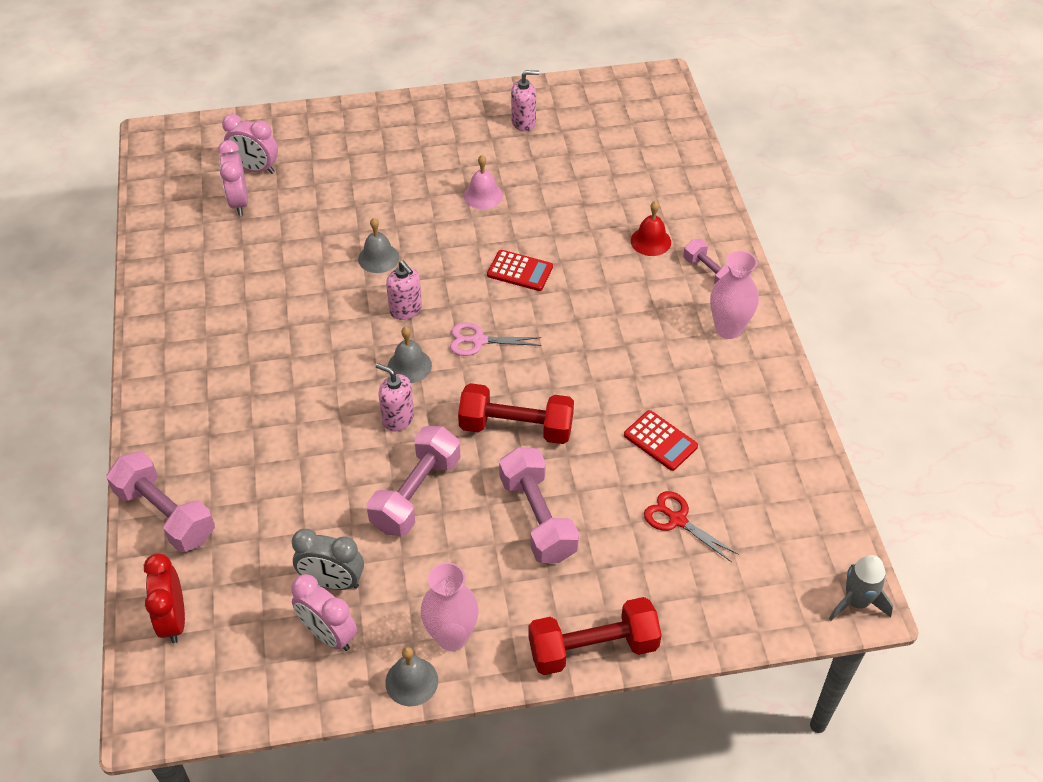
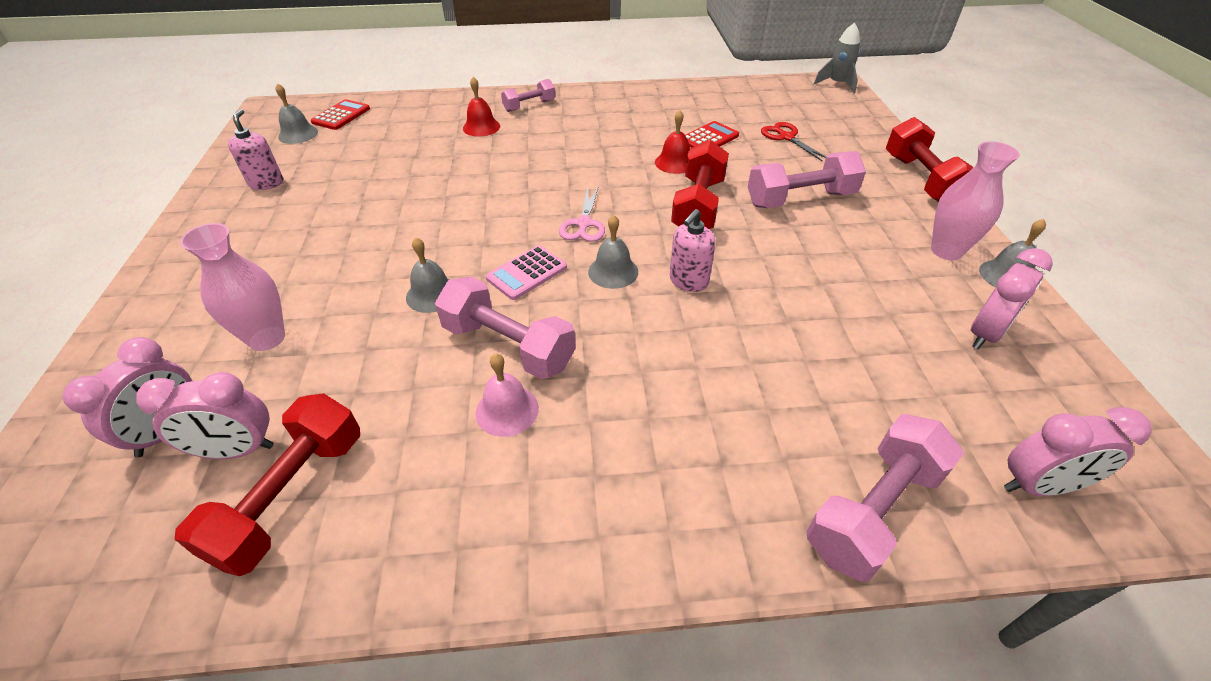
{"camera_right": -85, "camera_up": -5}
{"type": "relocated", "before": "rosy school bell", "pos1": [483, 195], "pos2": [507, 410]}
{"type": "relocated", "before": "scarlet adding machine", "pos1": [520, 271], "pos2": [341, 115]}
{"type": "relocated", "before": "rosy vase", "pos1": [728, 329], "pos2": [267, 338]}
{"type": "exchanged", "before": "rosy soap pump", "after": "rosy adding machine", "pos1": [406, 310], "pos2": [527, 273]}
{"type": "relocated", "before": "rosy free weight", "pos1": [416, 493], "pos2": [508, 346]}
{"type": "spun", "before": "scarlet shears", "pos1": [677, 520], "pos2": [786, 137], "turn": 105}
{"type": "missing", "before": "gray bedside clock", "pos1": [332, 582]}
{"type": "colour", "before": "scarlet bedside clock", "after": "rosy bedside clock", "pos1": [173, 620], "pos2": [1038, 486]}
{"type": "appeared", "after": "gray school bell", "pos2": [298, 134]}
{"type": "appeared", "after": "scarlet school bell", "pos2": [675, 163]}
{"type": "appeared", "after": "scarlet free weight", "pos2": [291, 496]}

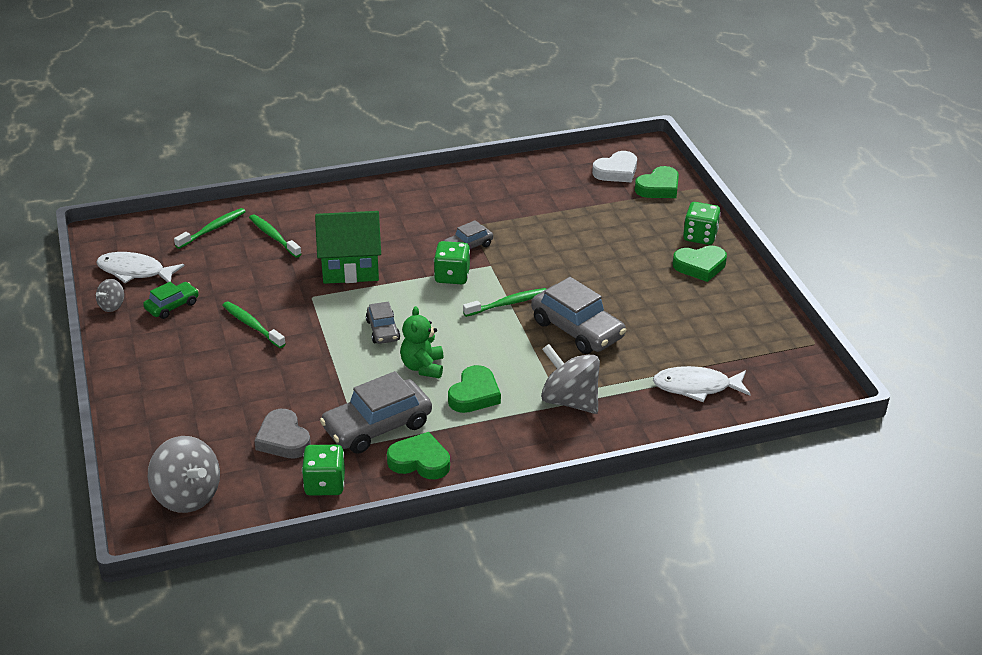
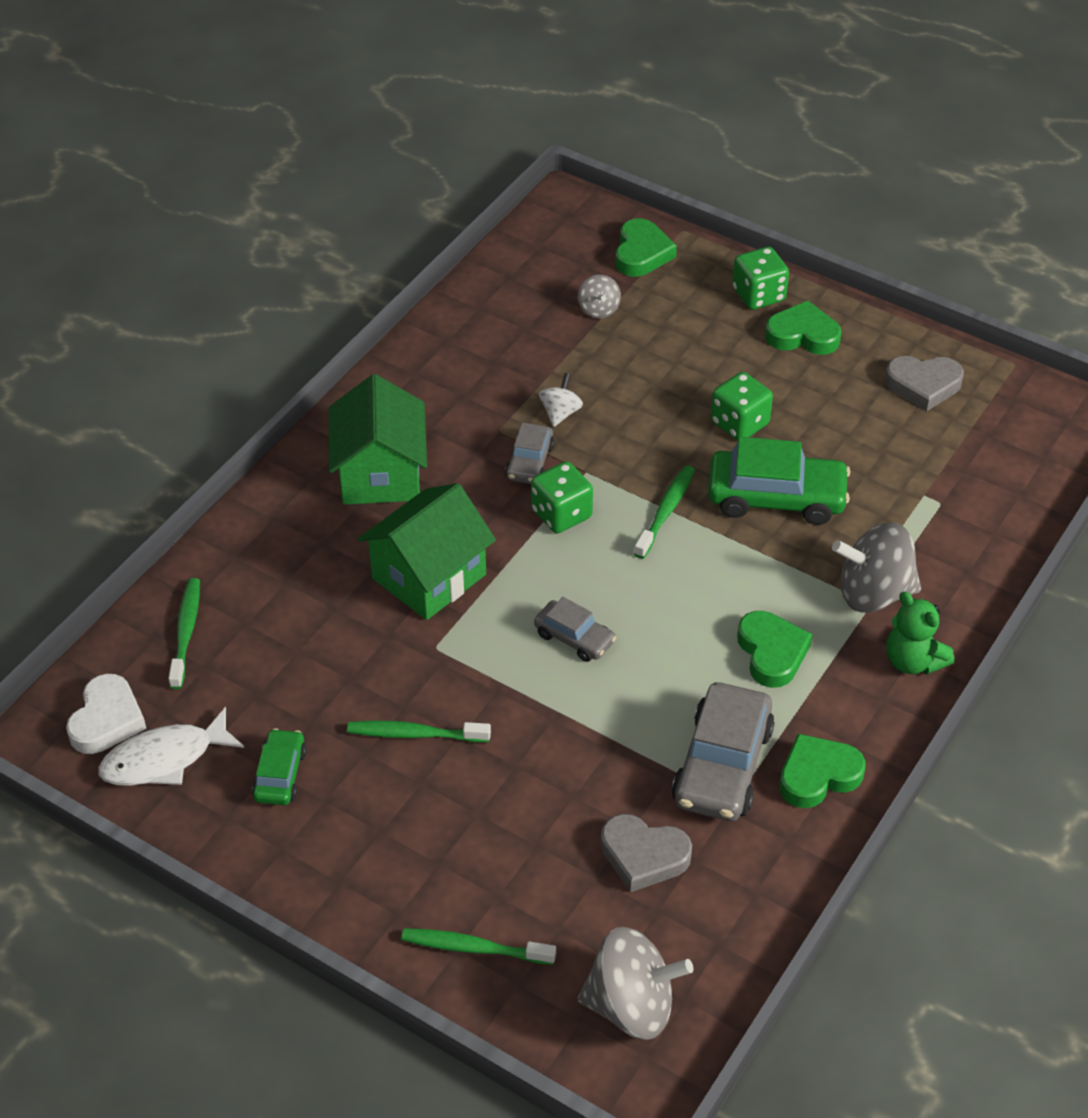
{"camera_right": -40, "camera_up": 10}
{"type": "relocated", "before": "snow-white love heart", "pos1": [616, 171], "pos2": [107, 720]}
{"type": "relocated", "before": "green tooth brush", "pos1": [274, 237], "pos2": [475, 948]}
{"type": "spun", "before": "green love heart", "pos1": [700, 266], "pos2": [802, 335], "turn": -120}
{"type": "colour", "before": "gray automobile", "after": "green automobile", "pos1": [577, 329], "pos2": [776, 497]}
{"type": "relocated", "before": "gray spinning top", "pos1": [112, 306], "pos2": [598, 309]}
{"type": "relocated", "before": "green teddy", "pos1": [423, 367], "pos2": [913, 661]}
{"type": "missing", "before": "snow-white toy fish", "pos1": [696, 387]}
{"type": "relocated", "before": "green die", "pos1": [325, 484], "pos2": [739, 423]}
{"type": "appeared", "after": "gray love heart", "pos2": [923, 385]}
{"type": "appeared", "after": "snow-white spinning top", "pos2": [560, 413]}
{"type": "appeared", "after": "green toy house", "pos2": [380, 473]}

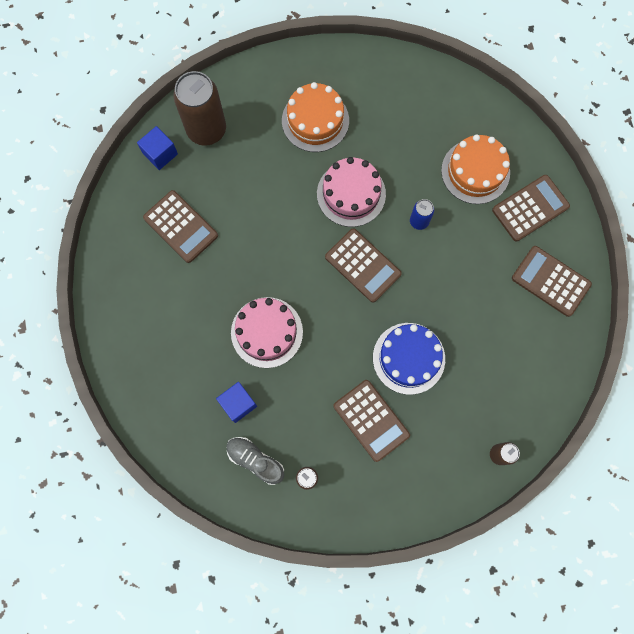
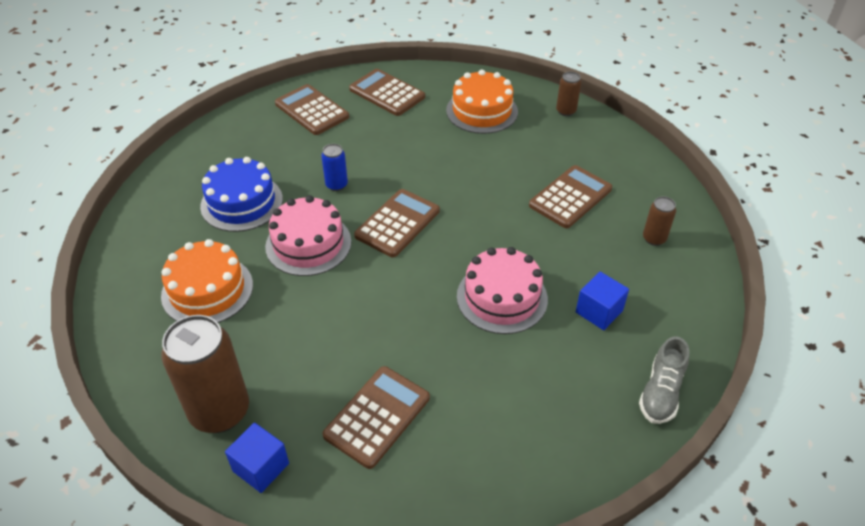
{"camera_right": -100, "camera_up": -30}
{"type": "relocated", "before": "bright orange cake", "pos1": [475, 171], "pos2": [482, 111]}
{"type": "spun", "before": "russet adding machine", "pos1": [550, 281], "pos2": [387, 93], "turn": 105}
{"type": "relocated", "before": "royal blue cake", "pos1": [408, 358], "pos2": [241, 202]}
{"type": "relocated", "before": "gray shoe", "pos1": [255, 460], "pos2": [661, 392]}

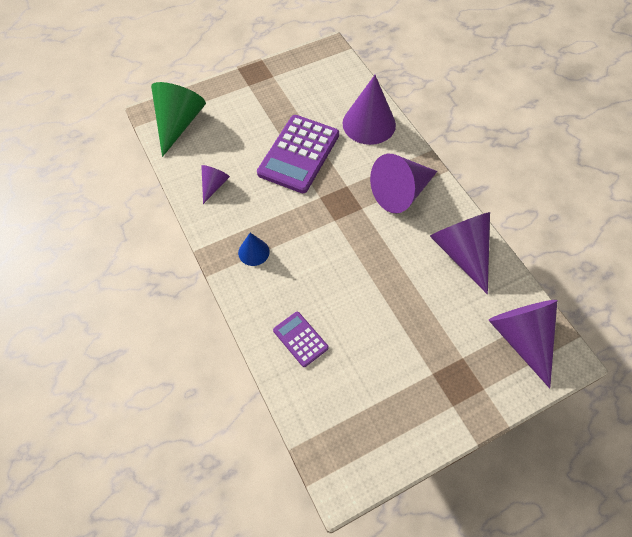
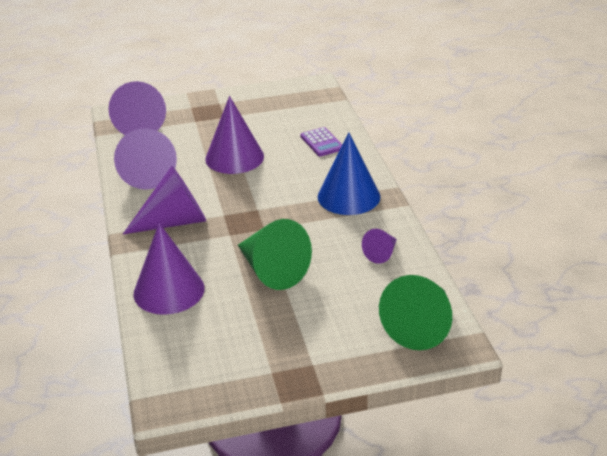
{"camera_right": -165, "camera_up": -25}
{"type": "exchanged", "before": "purple adding machine", "after": "green cone", "pos1": [298, 154], "pos2": [272, 270]}
{"type": "size", "before": "royal blue cone", "pos1": [253, 252], "pos2": [348, 196], "scale": 1.95}
{"type": "appeared", "after": "purple cone", "pos2": [234, 157]}

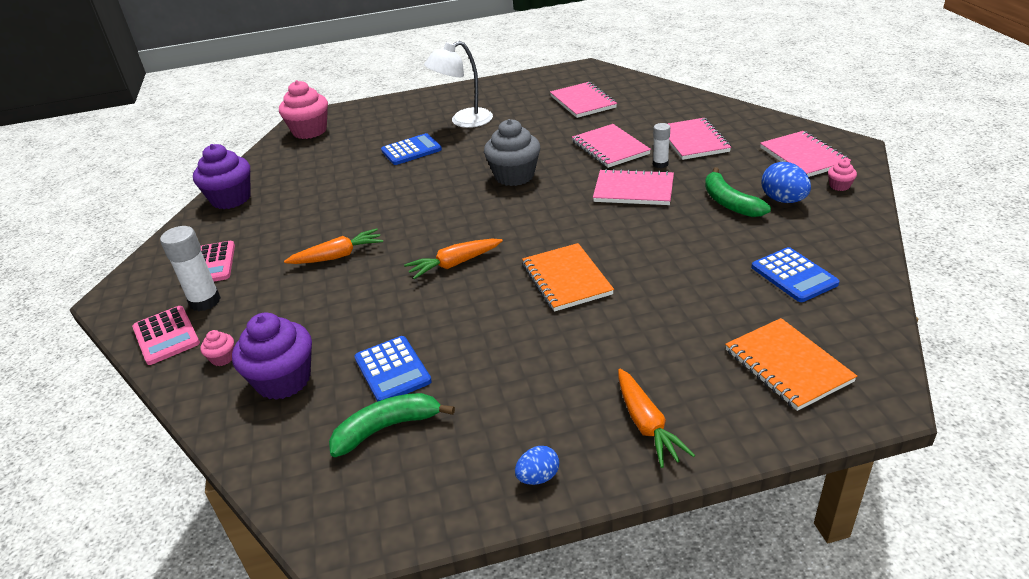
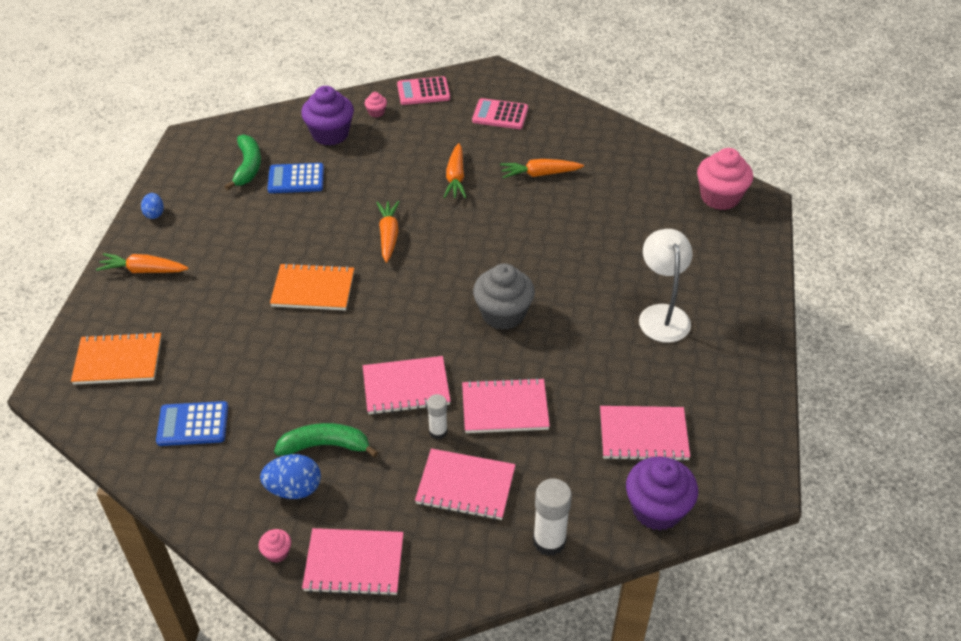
{"camera_right": 110, "camera_up": 10}
{"type": "missing", "before": "royal blue adding machine", "pos1": [411, 150]}
{"type": "relocated", "before": "purple fairy cake", "pos1": [231, 199], "pos2": [657, 509]}
{"type": "spun", "before": "rosy notebook", "pos1": [633, 190], "pos2": [406, 387], "turn": 45}
{"type": "relocated", "before": "snow-white glue", "pos1": [205, 301], "pos2": [549, 541]}
{"type": "appeared", "after": "bright orange carrot", "pos2": [539, 174]}

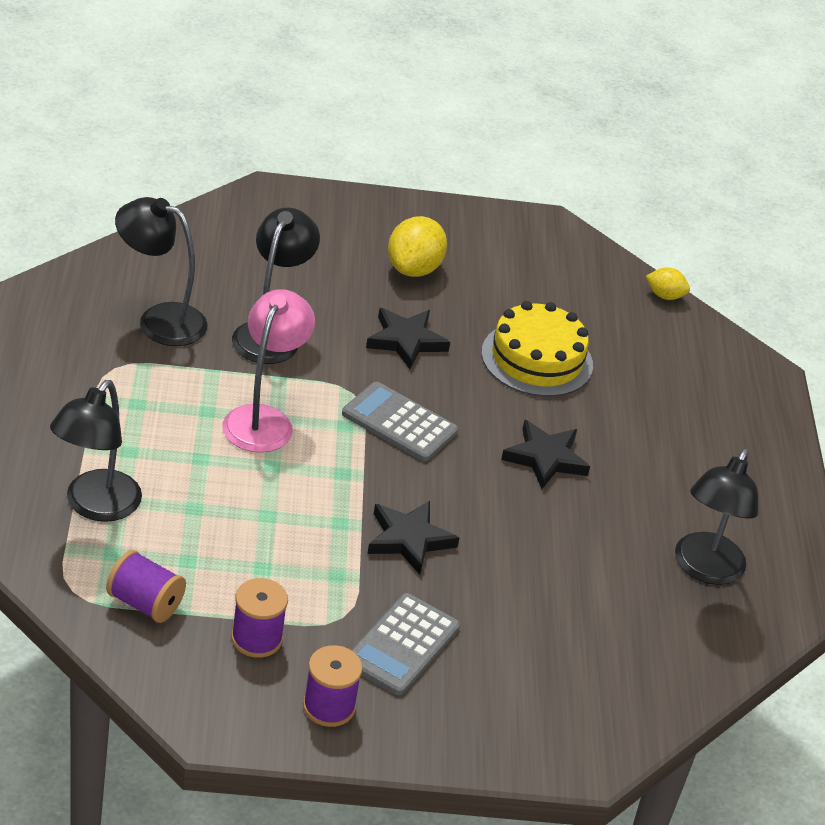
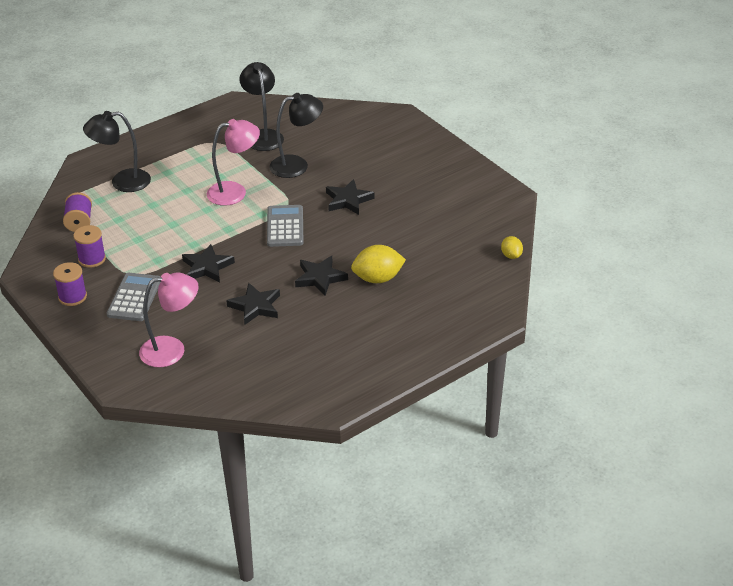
{"camera_right": 60, "camera_up": 0}
{"type": "relocated", "before": "bright yellow citrus fruit", "pos1": [413, 269], "pos2": [378, 278]}
{"type": "missing", "before": "bright yellow cake", "pos1": [537, 359]}
{"type": "missing", "before": "jet-black lamp", "pos1": [704, 569]}
{"type": "spun", "before": "gray adding machine", "pos1": [402, 645], "pos2": [134, 298], "turn": 105}
{"type": "appeared", "after": "rosy lamp", "pos2": [172, 350]}
{"type": "appeared", "after": "jet-black five-pointed star", "pos2": [255, 306]}

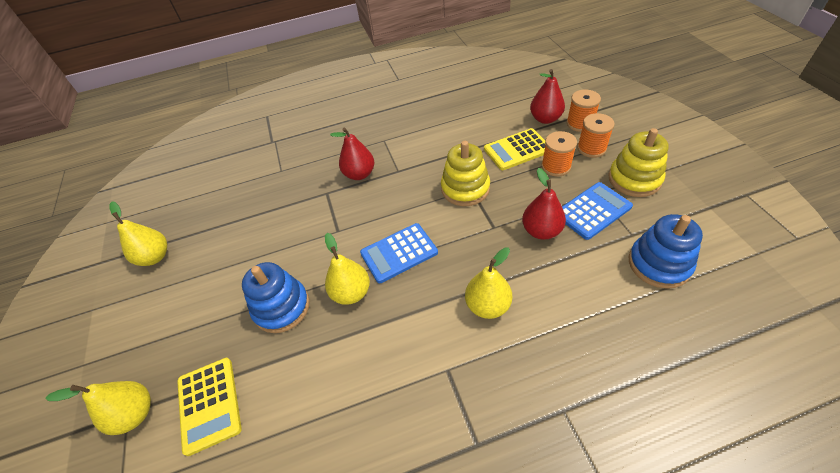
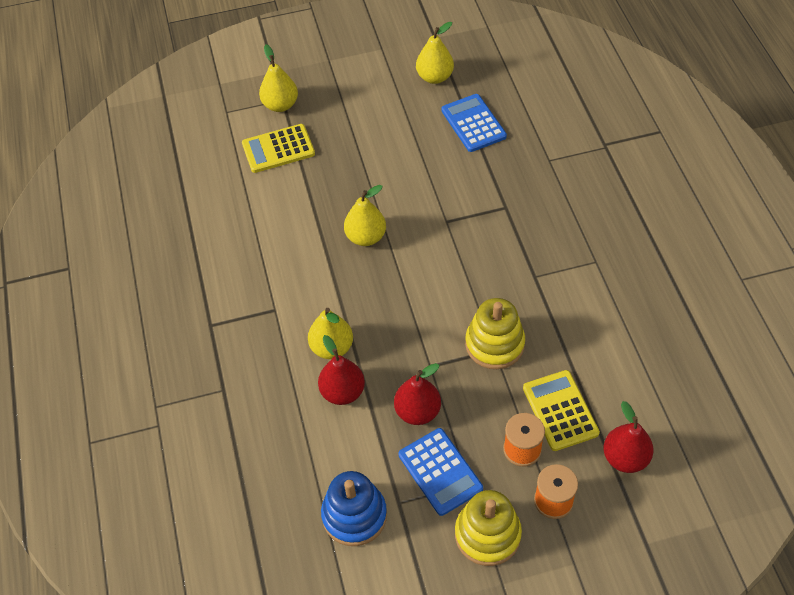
{"camera_right": 90, "camera_up": 5}
{"type": "missing", "before": "bright orange bobbin", "pos1": [580, 123]}
{"type": "relocated", "before": "scarlet toy pear", "pos1": [359, 174], "pos2": [342, 392]}
{"type": "relocated", "before": "royal blue adding machine", "pos1": [399, 253], "pos2": [473, 123]}
{"type": "missing", "before": "royal blue ring stacker", "pos1": [282, 307]}

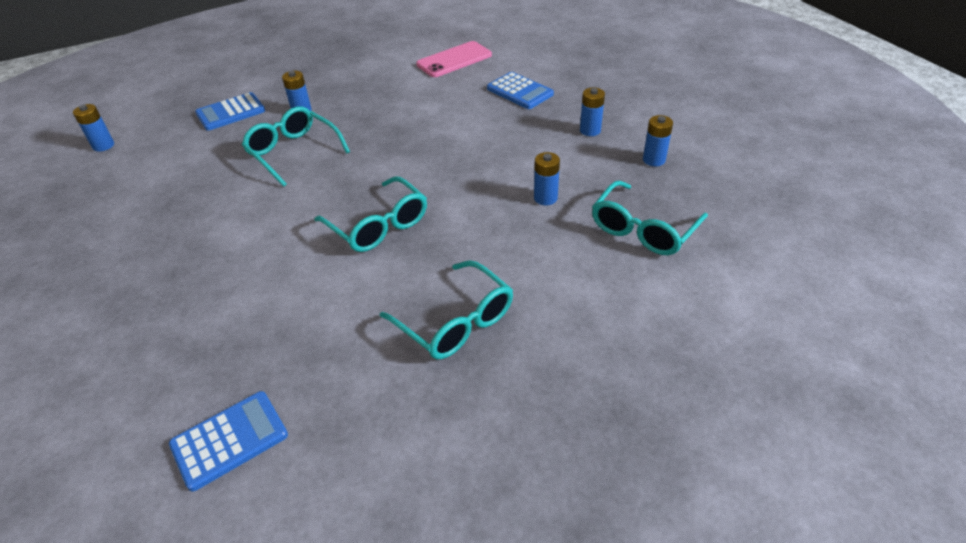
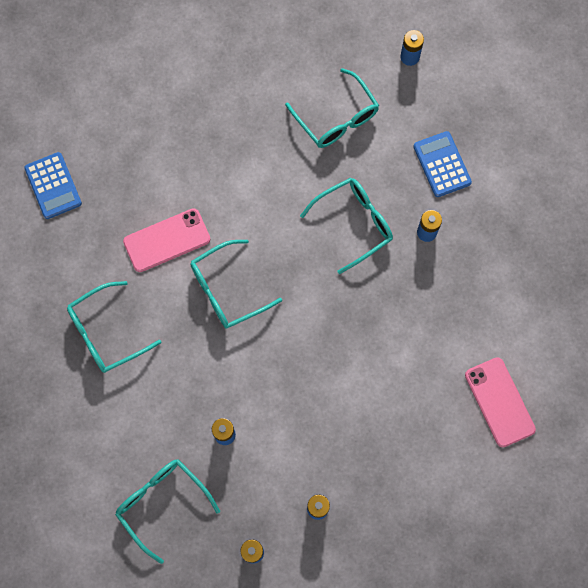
{"camera_right": 100, "camera_up": 30}
{"type": "missing", "before": "royal blue adding machine", "pos1": [520, 91]}
{"type": "appeared", "after": "teal spectacles", "pos2": [337, 118]}
{"type": "appeared", "after": "rosy mobile phone", "pos2": [167, 240]}

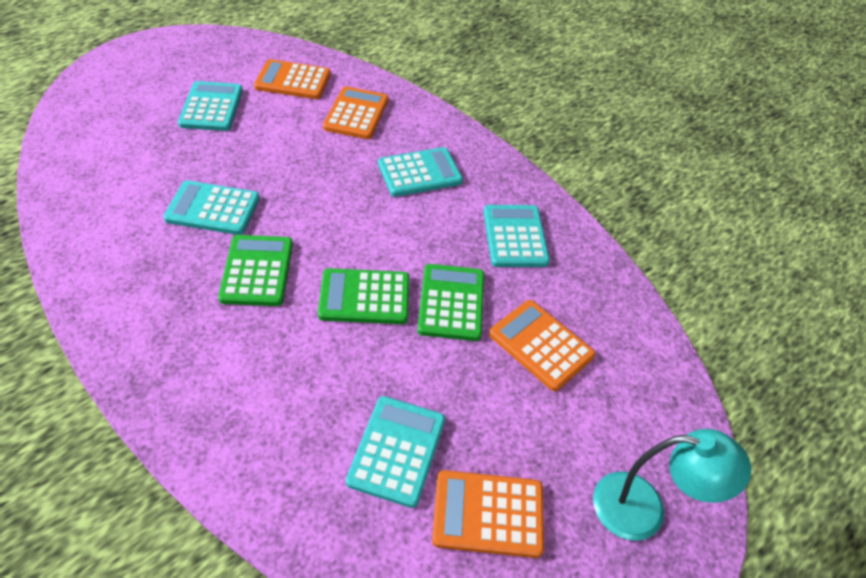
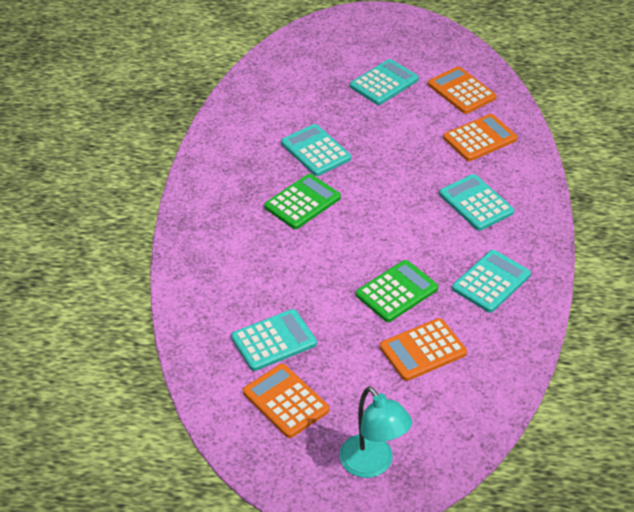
{"camera_right": 50, "camera_up": -5}
{"type": "spun", "before": "teal adding machine", "pos1": [419, 173], "pos2": [476, 203], "turn": -150}
{"type": "missing", "before": "green adding machine", "pos1": [364, 297]}
{"type": "spun", "before": "bright orange adding machine", "pos1": [541, 345], "pos2": [423, 350], "turn": -120}

